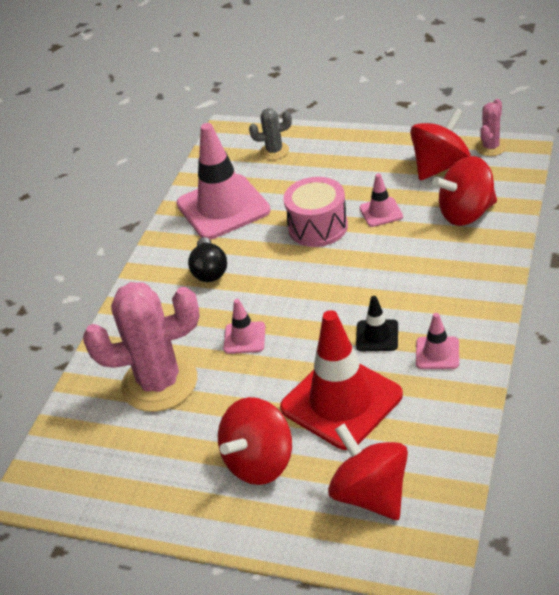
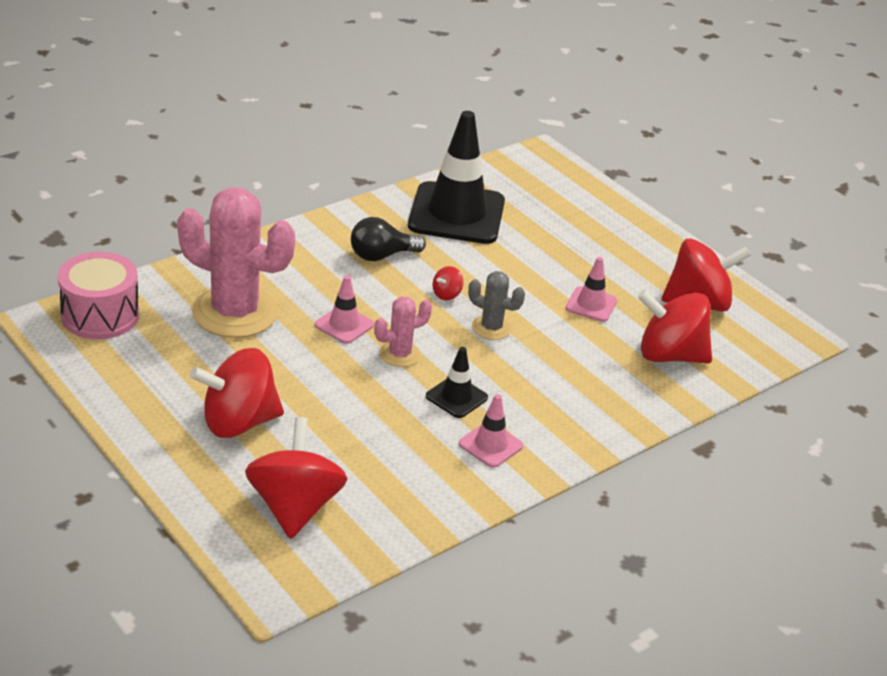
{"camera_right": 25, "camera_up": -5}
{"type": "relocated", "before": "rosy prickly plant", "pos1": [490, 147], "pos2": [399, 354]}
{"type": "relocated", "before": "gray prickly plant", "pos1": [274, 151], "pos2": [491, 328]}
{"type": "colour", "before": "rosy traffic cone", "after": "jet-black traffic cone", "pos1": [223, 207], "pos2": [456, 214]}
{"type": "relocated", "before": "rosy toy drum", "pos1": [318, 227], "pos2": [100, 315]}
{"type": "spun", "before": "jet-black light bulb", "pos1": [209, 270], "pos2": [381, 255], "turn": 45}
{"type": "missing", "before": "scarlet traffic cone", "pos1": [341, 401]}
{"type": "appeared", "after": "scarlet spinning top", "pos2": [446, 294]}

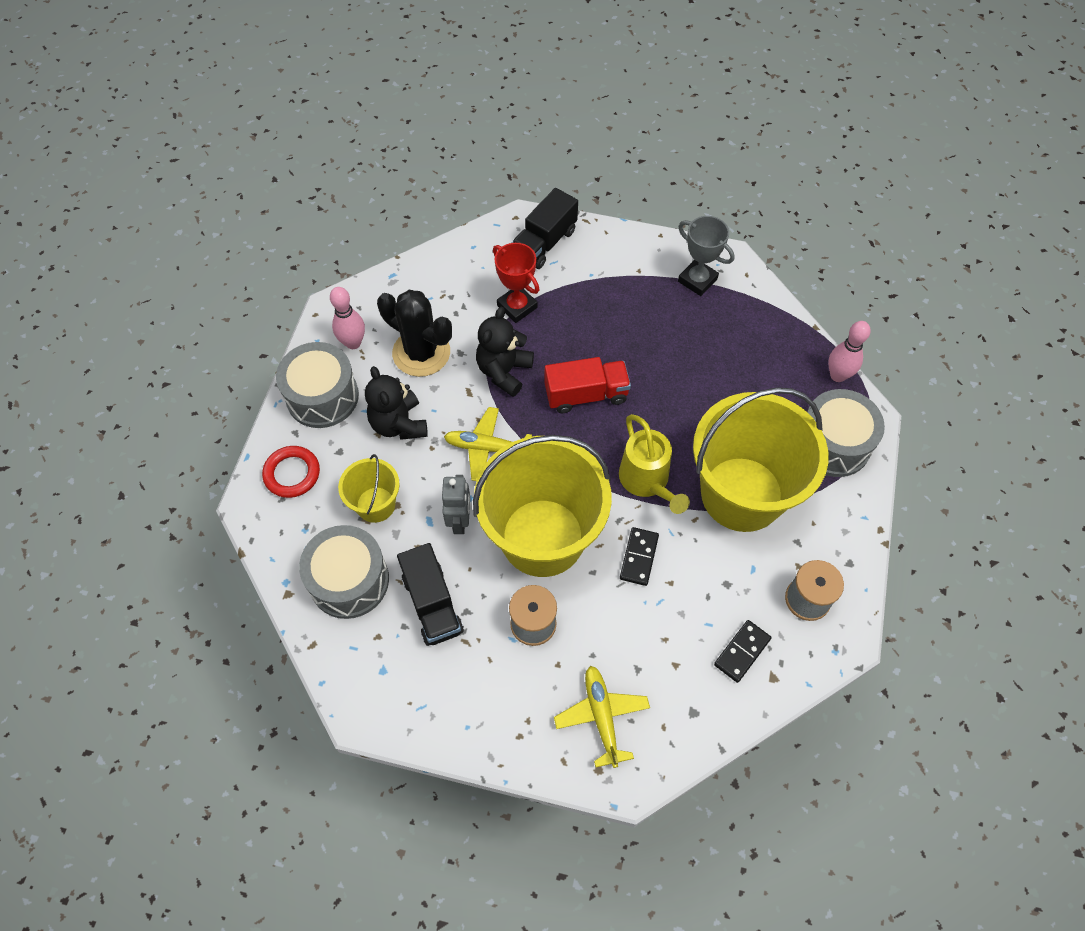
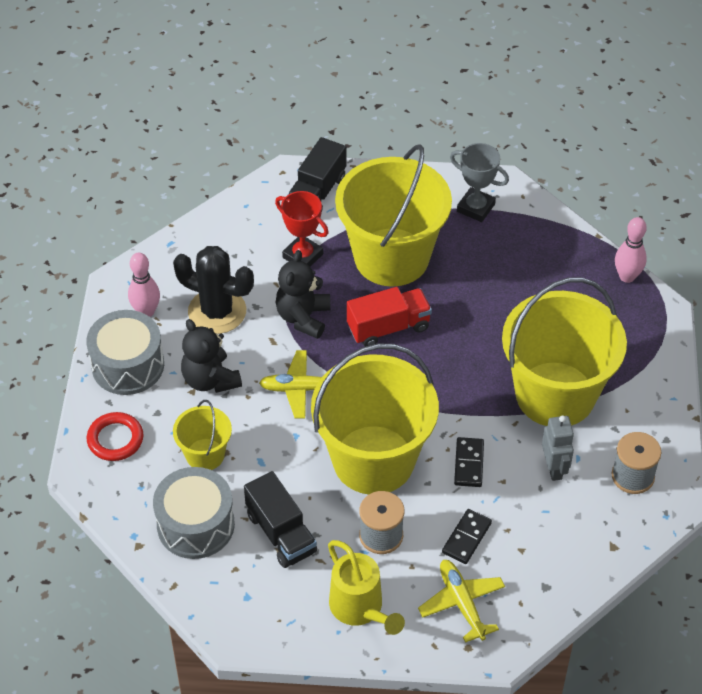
{"camera_right": -10, "camera_up": -10}
{"type": "missing", "before": "gray toy drum", "pos1": [833, 444]}
{"type": "relocated", "before": "bright yellow watering can", "pos1": [647, 482], "pos2": [360, 609]}
{"type": "relocated", "before": "gray toy robot", "pos1": [460, 520], "pos2": [554, 468]}
{"type": "relocated", "before": "jet-black domino tile", "pos1": [742, 652], "pos2": [466, 538]}
{"type": "appeared", "after": "bright yellow pail", "pos2": [391, 257]}

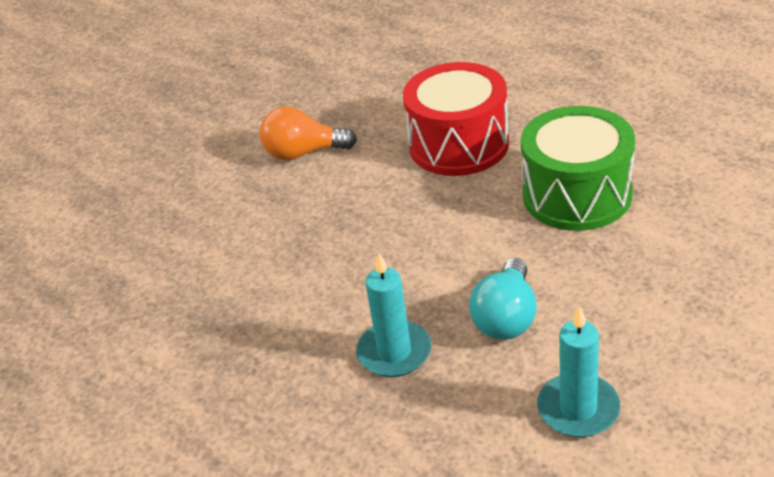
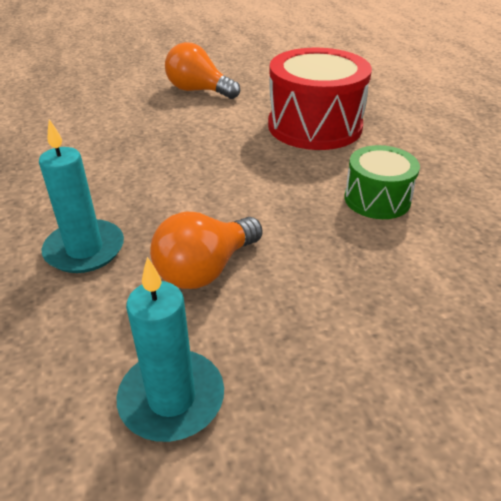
{"camera_right": 25, "camera_up": 0}
{"type": "size", "before": "green toy drum", "pos1": [577, 195], "pos2": [377, 199], "scale": 0.57}
{"type": "colour", "before": "teal light bulb", "after": "bright orange light bulb", "pos1": [506, 317], "pos2": [205, 269]}

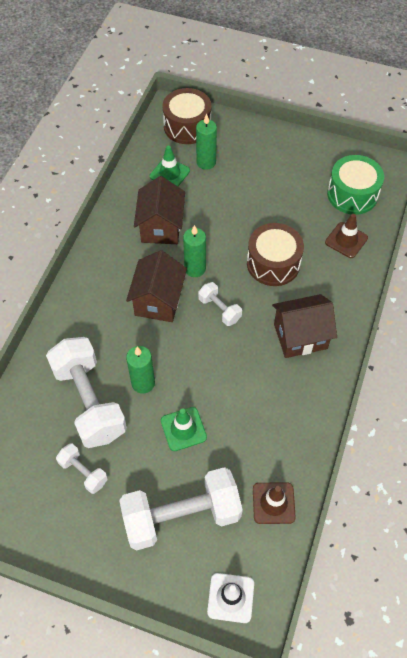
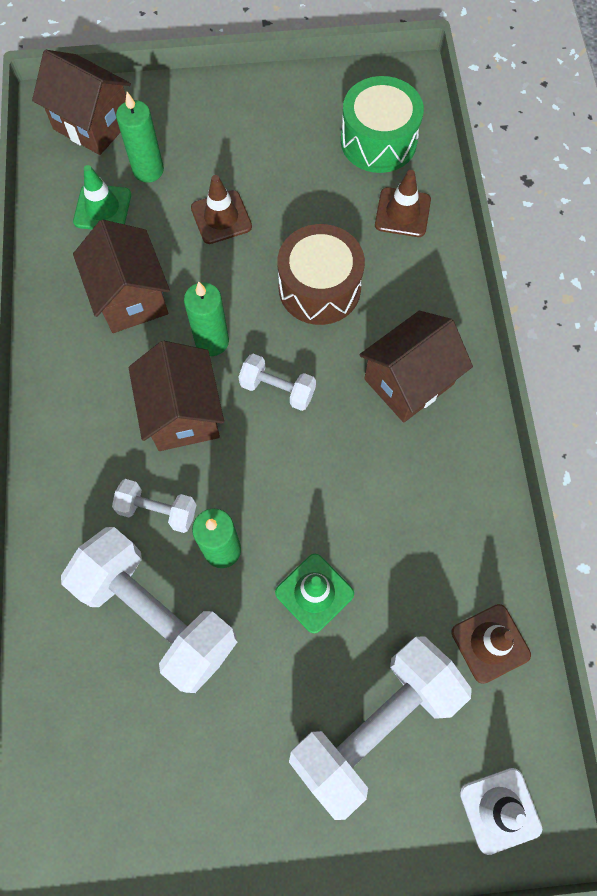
{"camera_right": -25, "camera_up": 10}
{"type": "exchanged", "before": "russet toy drum", "after": "russet toy house", "pos1": [187, 126], "pos2": [93, 124]}
{"type": "relocated", "before": "snow-white free weight", "pos1": [83, 472], "pos2": [157, 510]}
{"type": "appeared", "after": "russet traffic cone", "pos2": [221, 217]}

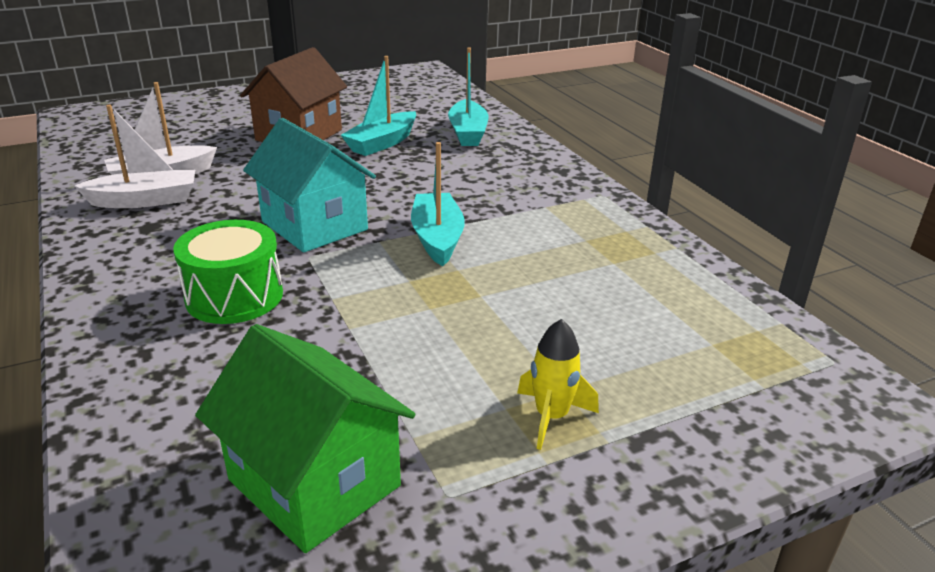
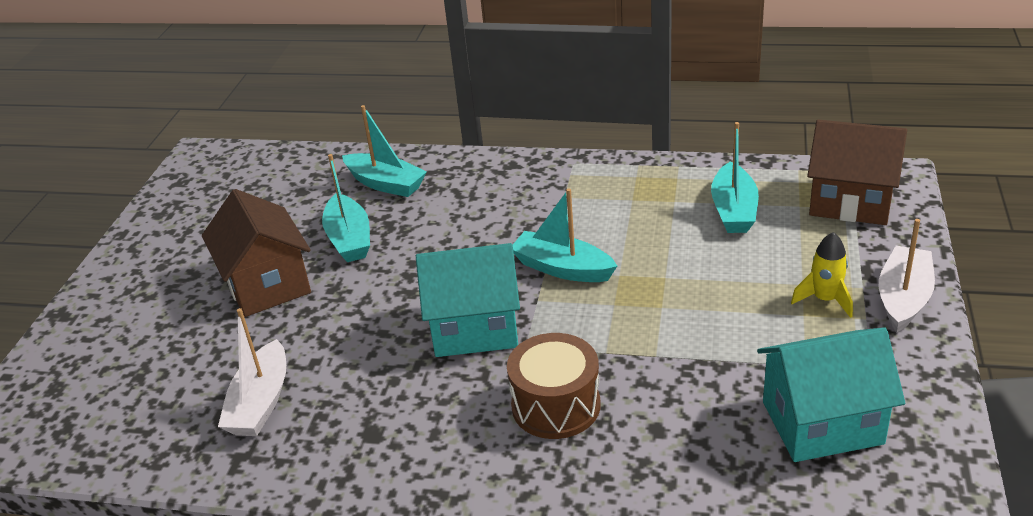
{"camera_right": -50, "camera_up": 5}
{"type": "relocated", "before": "snow-white sailboat", "pos1": [145, 200], "pos2": [903, 298]}
{"type": "colour", "before": "green toy drum", "after": "russet toy drum", "pos1": [234, 296], "pos2": [556, 405]}
{"type": "colour", "before": "green toy house", "after": "teal toy house", "pos1": [314, 482], "pos2": [822, 423]}
{"type": "appeared", "after": "russet toy house", "pos2": [851, 201]}
{"type": "appeared", "after": "teal sailboat", "pos2": [733, 210]}

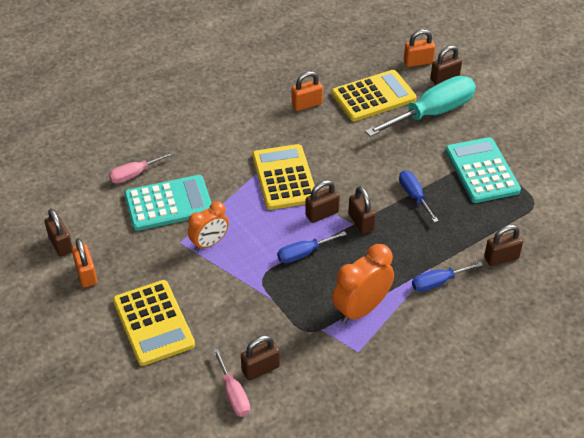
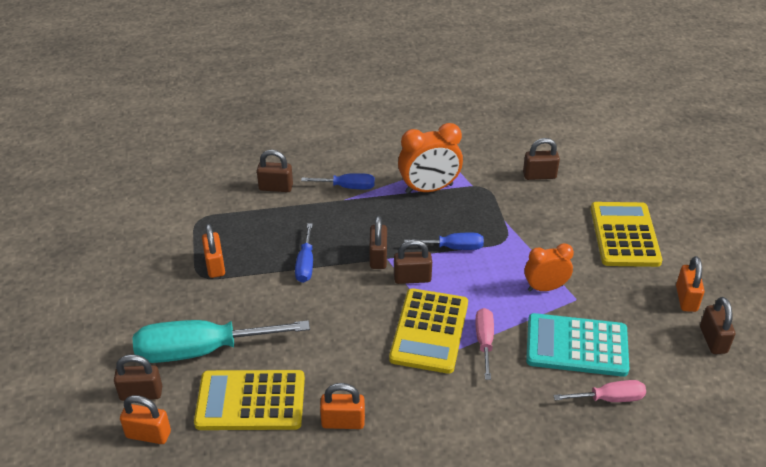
{"camera_right": -155, "camera_up": -5}
{"type": "exchanged", "before": "teal adding machine", "after": "bright orange small lock", "pos1": [482, 171], "pos2": [215, 265]}
{"type": "relocated", "before": "rosy screwdriver", "pos1": [233, 394], "pos2": [484, 341]}

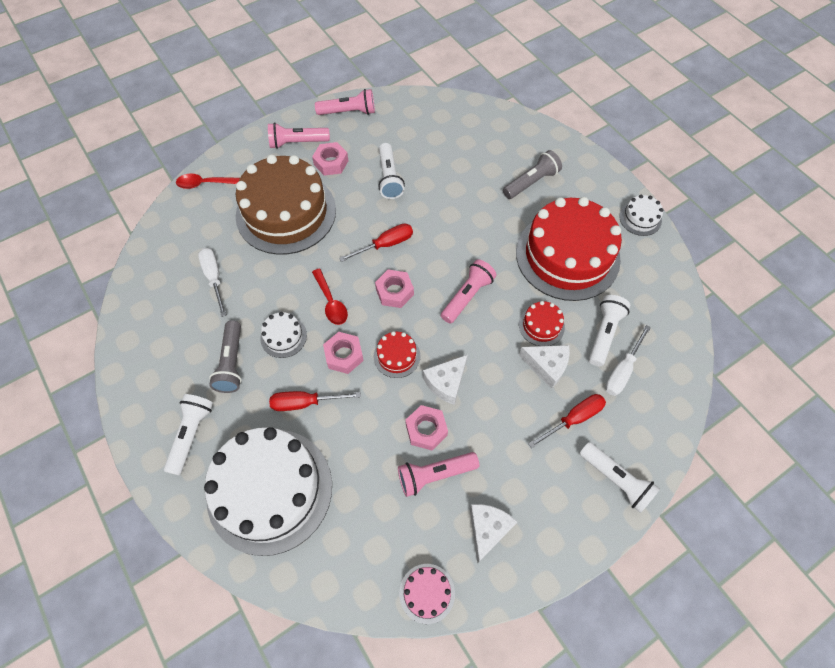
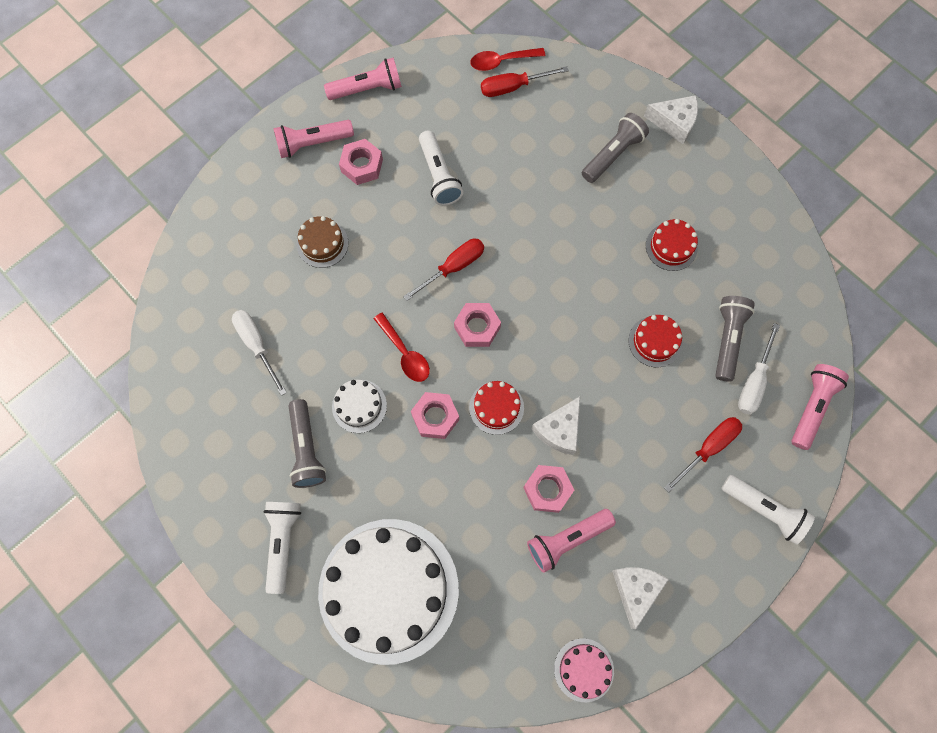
{"camera_right": -10, "camera_up": 10}
{"type": "size", "before": "russet cake", "pos1": [286, 212], "pos2": [322, 244], "scale": 0.42}
{"type": "relocated", "before": "scarlet spoon", "pos1": [205, 184], "pos2": [502, 61]}
{"type": "missing", "before": "snow-white cake", "pos1": [640, 218]}
{"type": "size", "before": "scarlet cake", "pos1": [567, 255], "pos2": [671, 247], "scale": 0.42}
{"type": "relocated", "before": "rosy flashlight", "pos1": [467, 296], "pos2": [811, 407]}
{"type": "colour", "before": "snow-white flashlight", "after": "gray flashlight", "pos1": [604, 334], "pos2": [727, 339]}
{"type": "relocated", "before": "snow-white cheese", "pos1": [547, 366], "pos2": [674, 123]}
{"type": "relocated", "before": "scarlet screwdriver", "pos1": [305, 403], "pos2": [513, 87]}

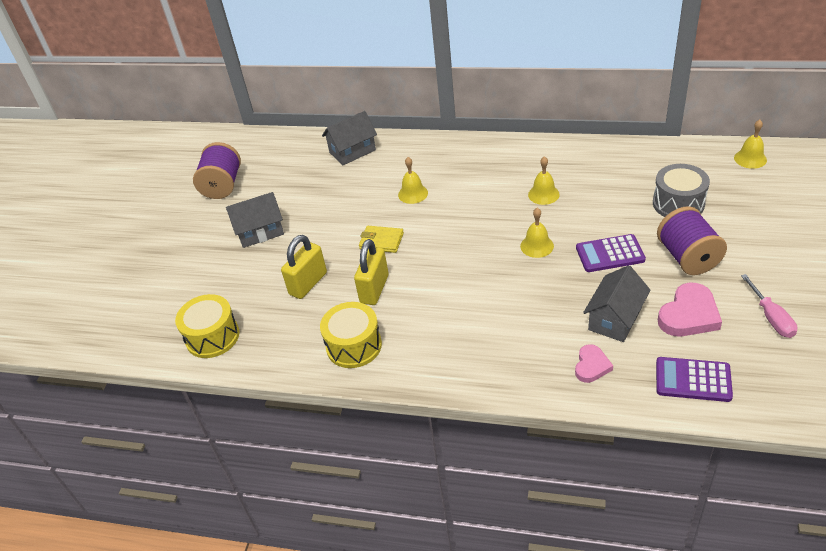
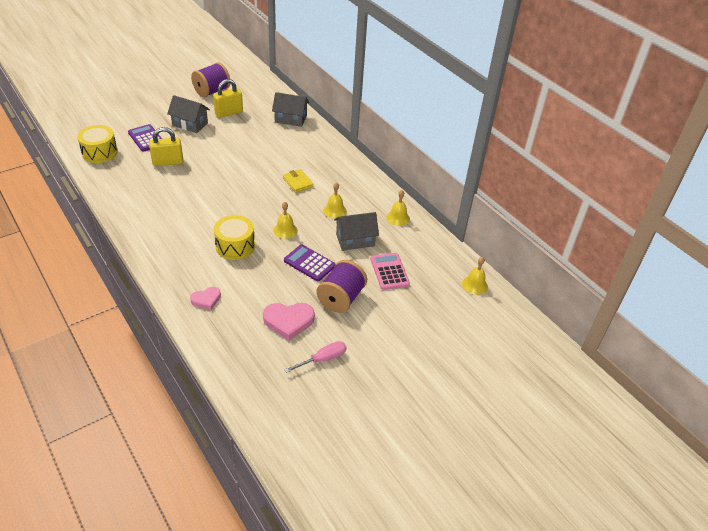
{"camera_right": 35, "camera_up": 0}
{"type": "relocated", "before": "bright yellow school bell", "pos1": [413, 193], "pos2": [398, 218]}
{"type": "exchanged", "before": "gray toy drum", "after": "rosy adding machine", "pos1": [678, 203], "pos2": [389, 271]}
{"type": "relocated", "before": "bright yellow billfold", "pos1": [381, 241], "pos2": [298, 182]}
{"type": "relocated", "before": "bright yellow small lock", "pos1": [374, 289], "pos2": [229, 113]}
{"type": "relocated", "before": "gray toy house", "pos1": [615, 319], "pos2": [355, 240]}
{"type": "spun", "before": "rosy screwdriver", "pos1": [771, 317], "pos2": [322, 359], "turn": -150}
{"type": "relocated", "before": "bright yellow toy drum", "pos1": [354, 346], "pos2": [235, 246]}
{"type": "relocated", "before": "purple adding machine", "pos1": [693, 380], "pos2": [146, 138]}

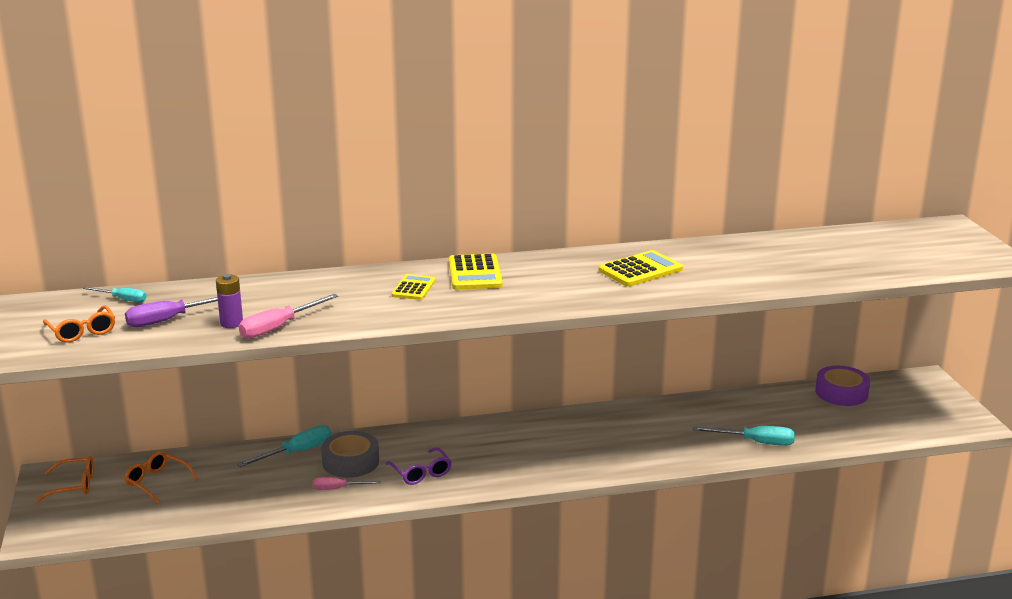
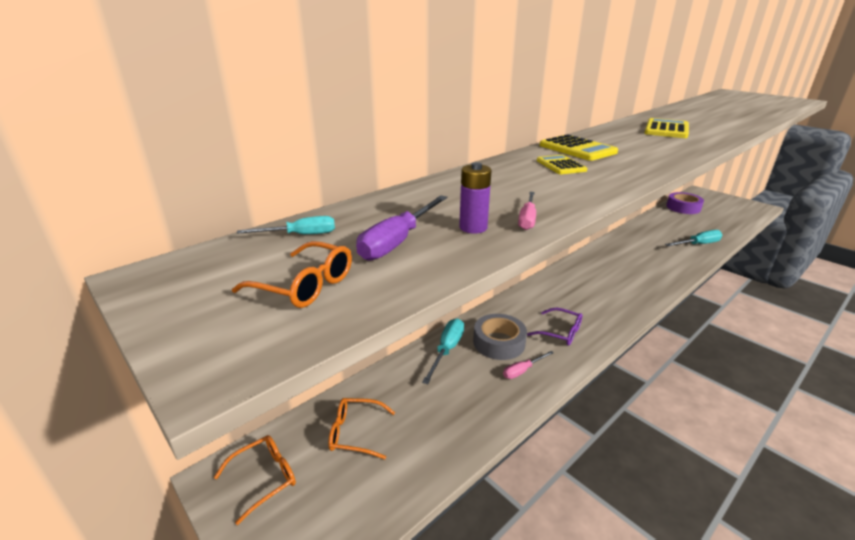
{"camera_right": -30, "camera_up": 5}
{"type": "size", "before": "rosy screwdriver", "pos1": [279, 327], "pos2": [527, 219], "scale": 0.63}

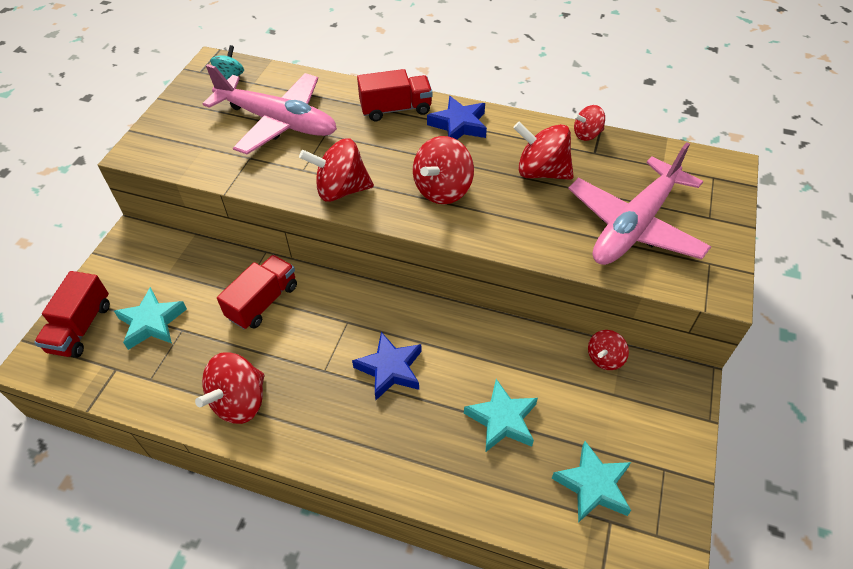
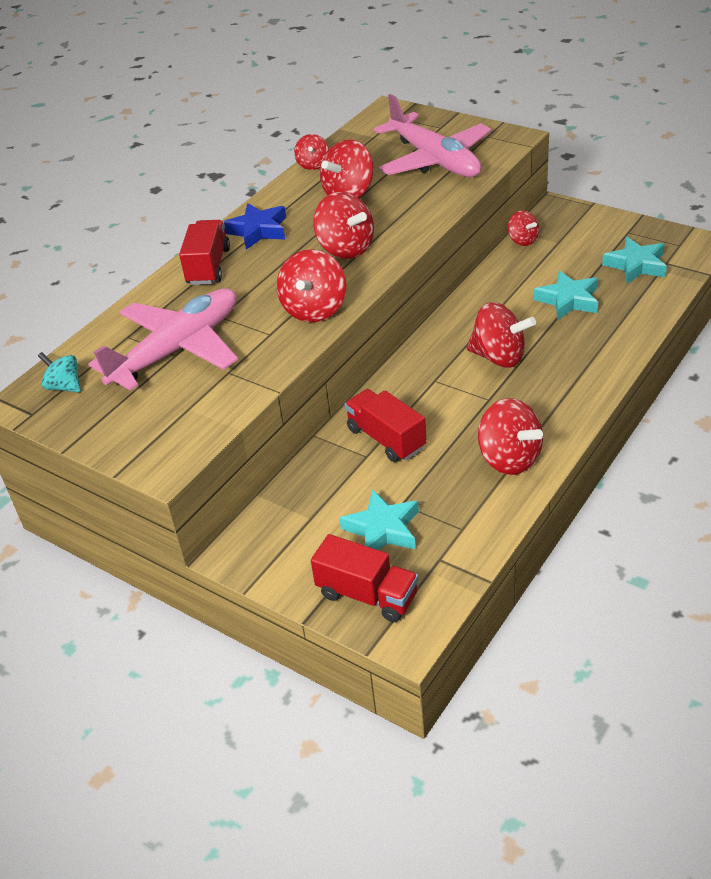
{"camera_right": -70, "camera_up": -10}
{"type": "exchanged", "before": "royal blue five-pointed star", "after": "scarlet spinning top", "pos1": [390, 369], "pos2": [499, 357]}

